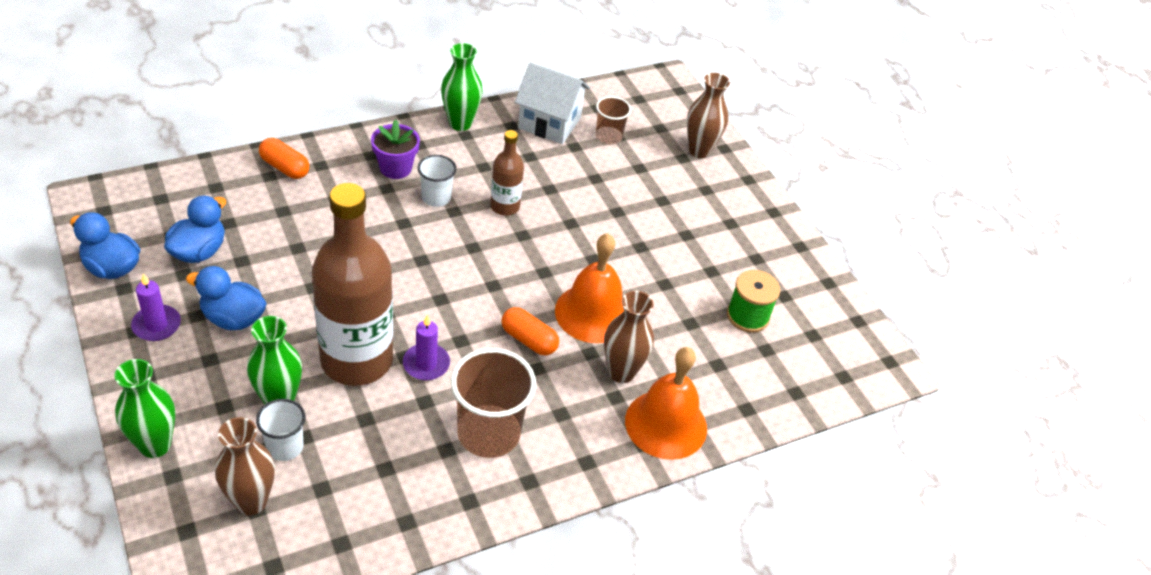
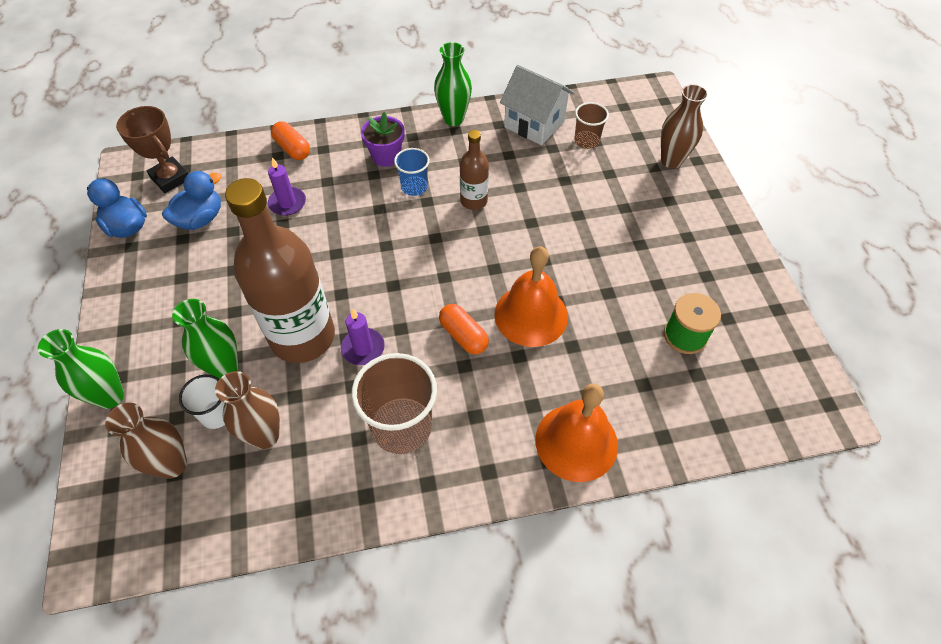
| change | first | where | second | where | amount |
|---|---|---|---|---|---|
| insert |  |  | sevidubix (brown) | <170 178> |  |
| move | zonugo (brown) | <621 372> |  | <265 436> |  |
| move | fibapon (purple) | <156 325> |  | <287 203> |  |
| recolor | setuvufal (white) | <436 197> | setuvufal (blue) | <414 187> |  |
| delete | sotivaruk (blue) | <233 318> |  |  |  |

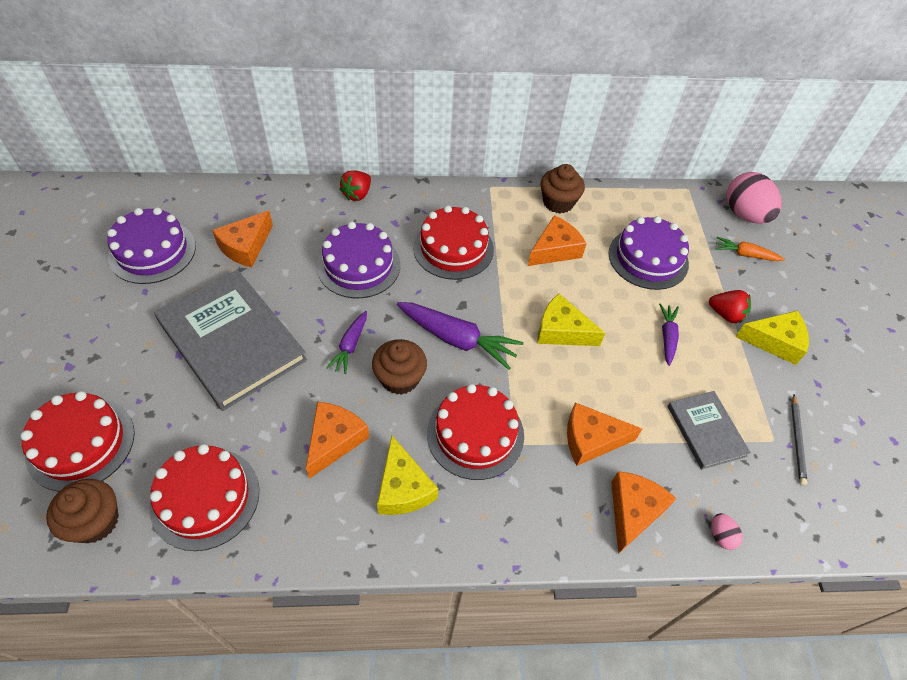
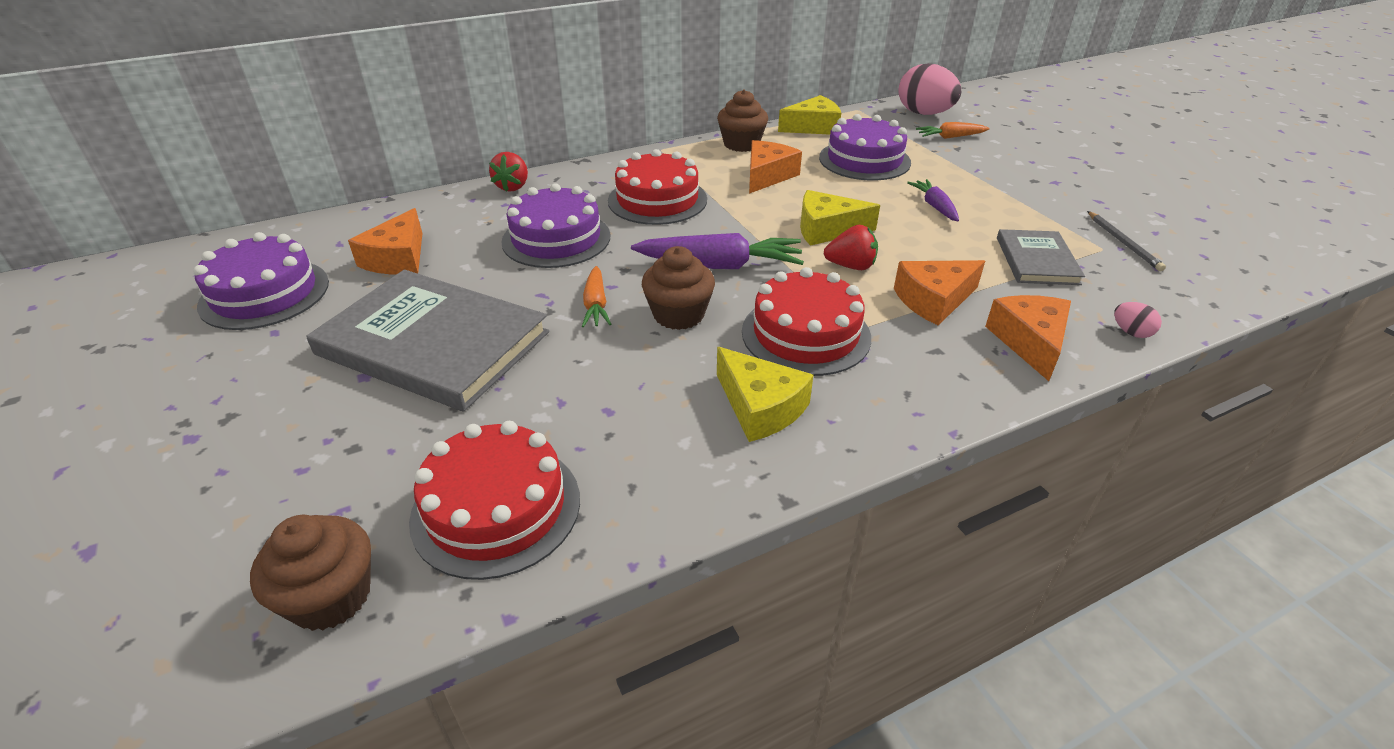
| change | first | where | second | where | amount |
|---|---|---|---|---|---|
| recolor | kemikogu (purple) | <350 346> | kemikogu (orange) | <596 305> |  |
| move | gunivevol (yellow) | <774 341> |  | <813 127> |  |
| move | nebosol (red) | <726 314> |  | <851 266> |  |
| rotate | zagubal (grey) | <706 431> |  | <1036 260> | 45 degrees clockwise |
| delete | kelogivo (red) | <81 443> |  |  |  |
| delete | gunivevol (orange) | <334 440> |  |  |  |

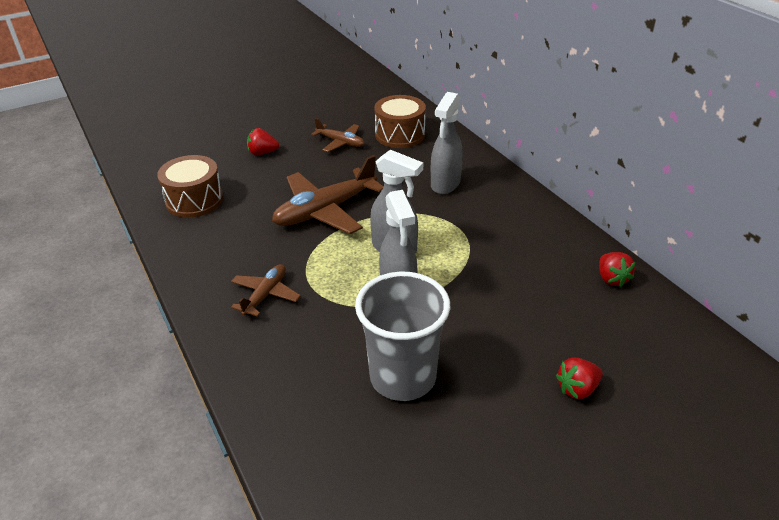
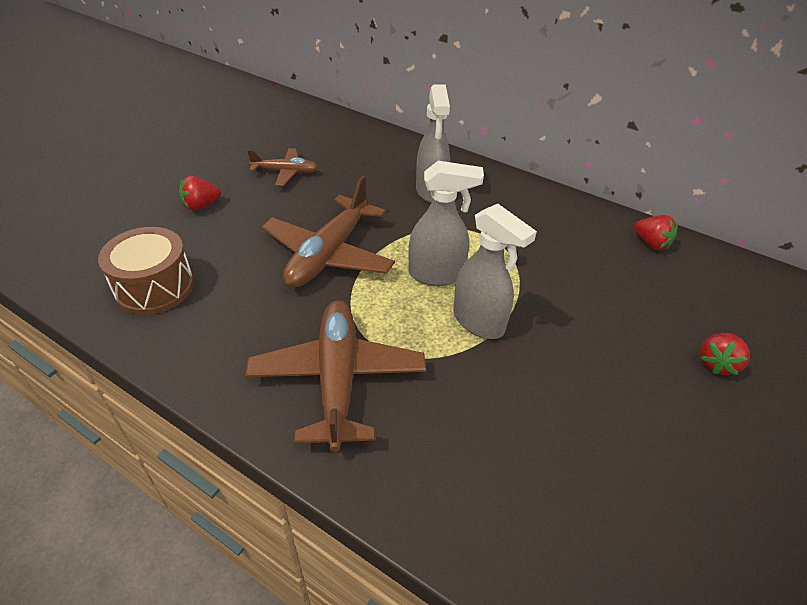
| change | first | where | second | where | amount |
|---|---|---|---|---|---|
| resize | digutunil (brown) | <265 295> |  | <337 379> | x1.81 |
| delete | setuvufal (grey) | <403 377> |  |  |  |
| delete | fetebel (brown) | <400 135> |  |  |  |

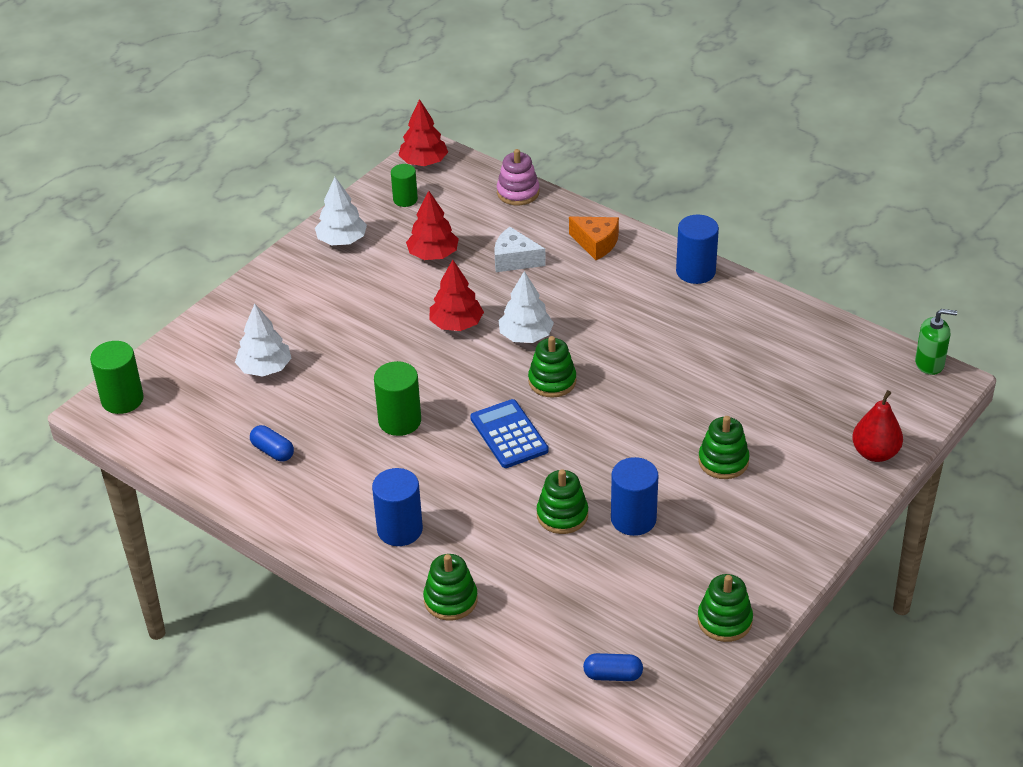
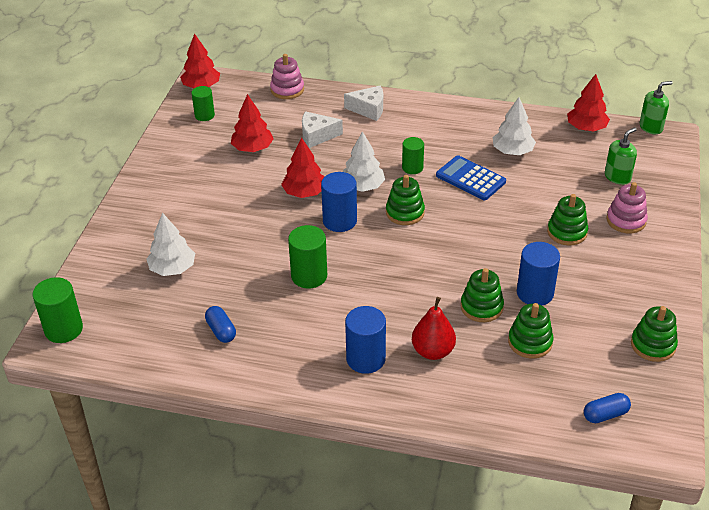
| change | first | where | second | where | amount |
|---|---|---|---|---|---|
| rotate | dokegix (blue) | <273 451> |  | <221 331> | 45 degrees clockwise |
| move | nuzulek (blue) | <695 271> |  | <339 221> |  |
| recolor | gunivevol (orange) | <596 243> | gunivevol (white) | <368 109> |  |
| insert |  |  | nuzulek (green) | <412 168> |  |
| move | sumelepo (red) | <875 453> |  | <433 351> |  |
| move | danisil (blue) | <509 435> |  | <470 179> |  |
| move | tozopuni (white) | <342 240> |  | <512 151> |  |
| move | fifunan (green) | <450 600> |  | <530 342> |  |
| insert |  |  | tozopuni (red) | <586 128> |  |
| insert |  |  | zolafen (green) | <617 177> |  |
| insert |  |  | fifunan (pink) | <626 220> |  |

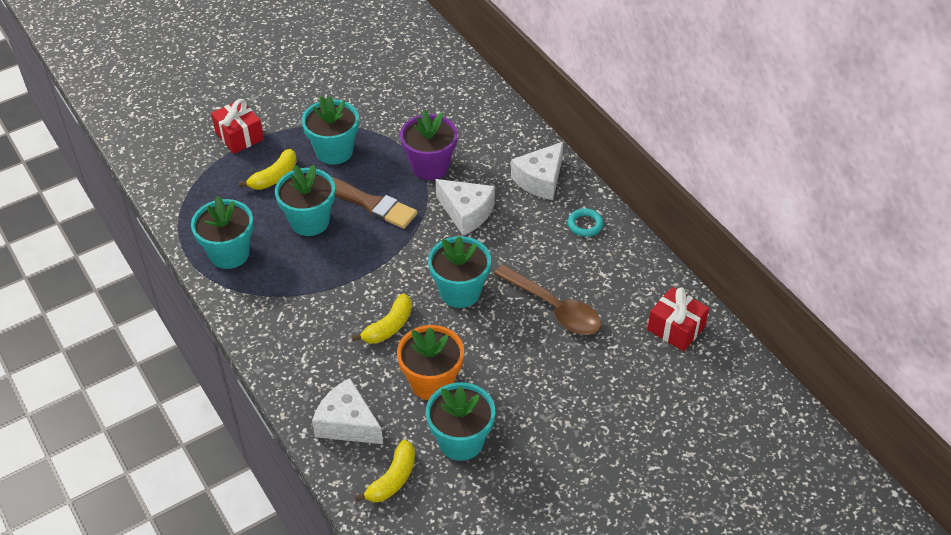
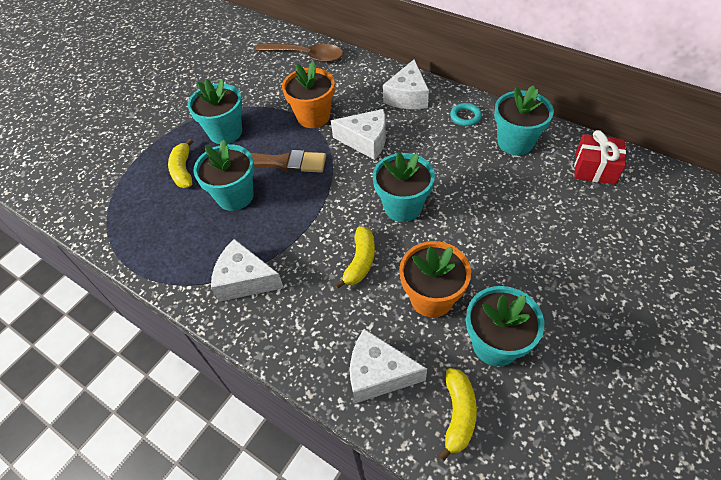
| change | first | where | second | where | amount |
|---|---|---|---|---|---|
| rotate | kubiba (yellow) | <274 177> |  | <183 170> | 150 degrees clockwise |
| insert |  |  | gunivevol (white) | <245 280> |  |
| move | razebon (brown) | <554 308> |  | <306 56> |  |
| recolor | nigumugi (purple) | <430 166> | nigumugi (orange) | <313 116> |  |
| move | nigumugi (turquoise) | <229 253> |  | <515 142> |  |
| delete | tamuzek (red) | <239 136> |  |  |  |

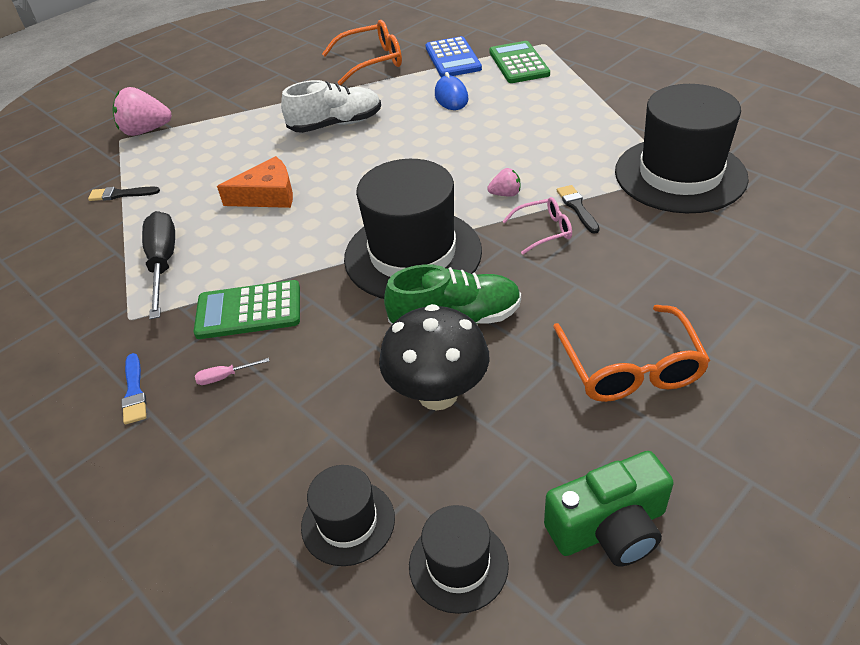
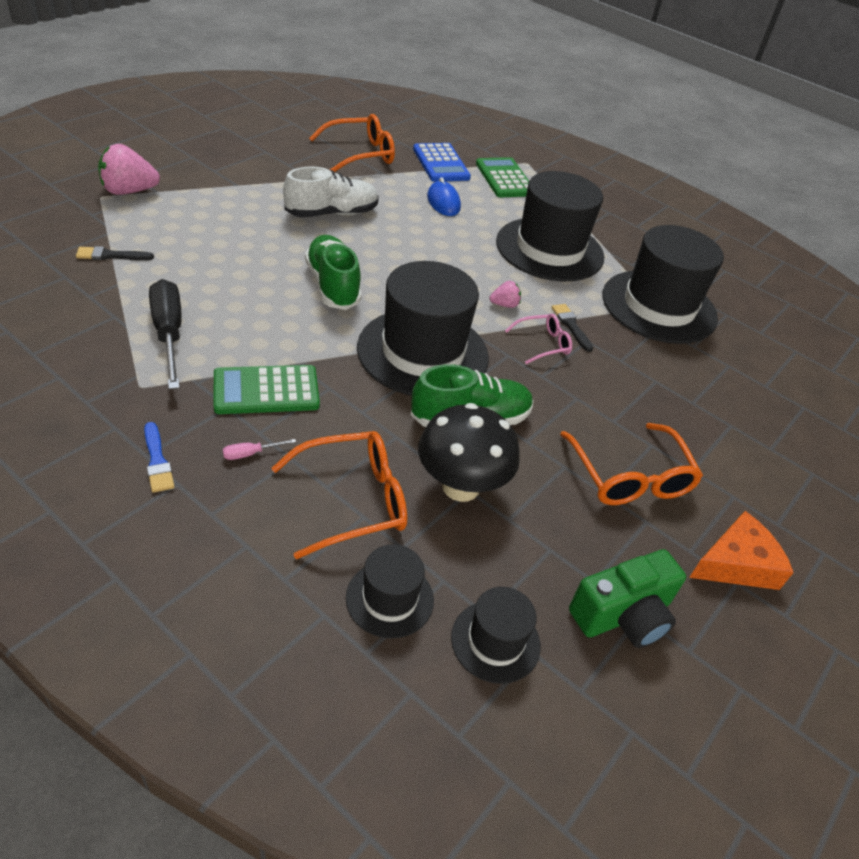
| change | first | where | second | where | amount |
|---|---|---|---|---|---|
| insert |  |  | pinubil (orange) | <353 500> |  |
| insert |  |  | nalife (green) | <332 285> |  |
| insert |  |  | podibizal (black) | <549 249> |  |
| move | gunivevol (orange) | <267 195> |  | <736 564> |  |

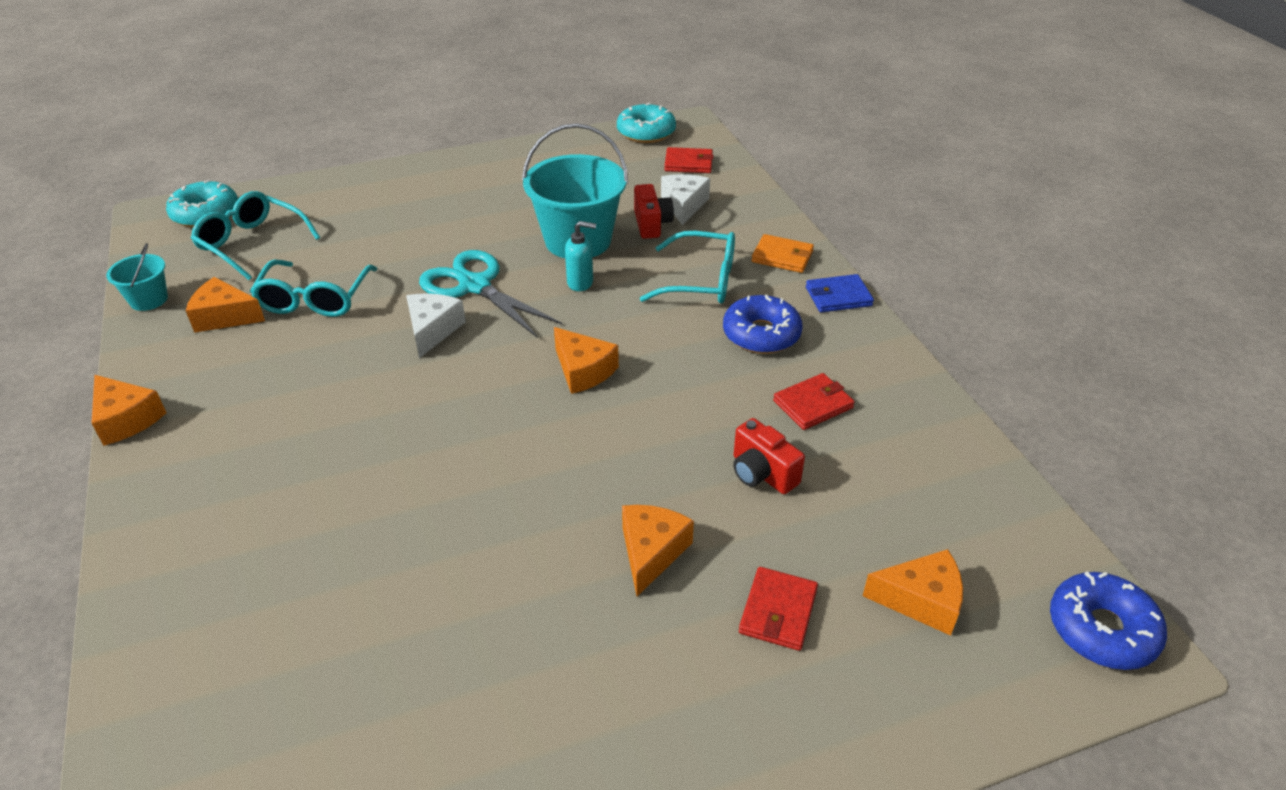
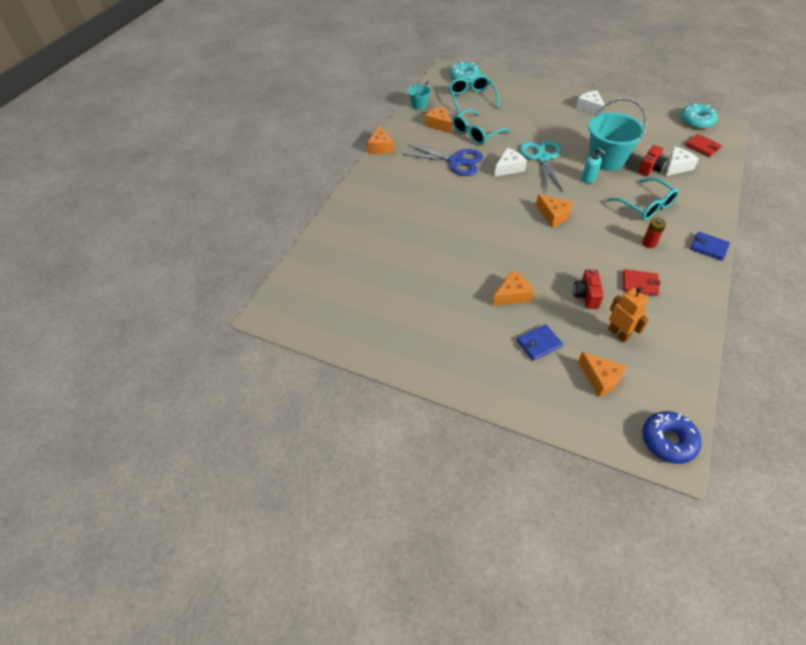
| change | first | where | second | where | amount |
|---|---|---|---|---|---|
| insert |  |  | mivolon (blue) | <456 161> |  |
| recolor | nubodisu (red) | <778 611> | nubodisu (blue) | <539 344> |  |
| rotate | gunivevol (orange) | <583 371> |  | <553 215> | 45 degrees counterclockwise |
| insert |  |  | gunivevol (white) | <590 108> |  |
| insert |  |  | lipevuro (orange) | <618 334> |  |
| replace | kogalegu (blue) | <761 334> | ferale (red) | <649 243> |  |
| delete | nubodisu (orange) | <782 256> |  |  |  |

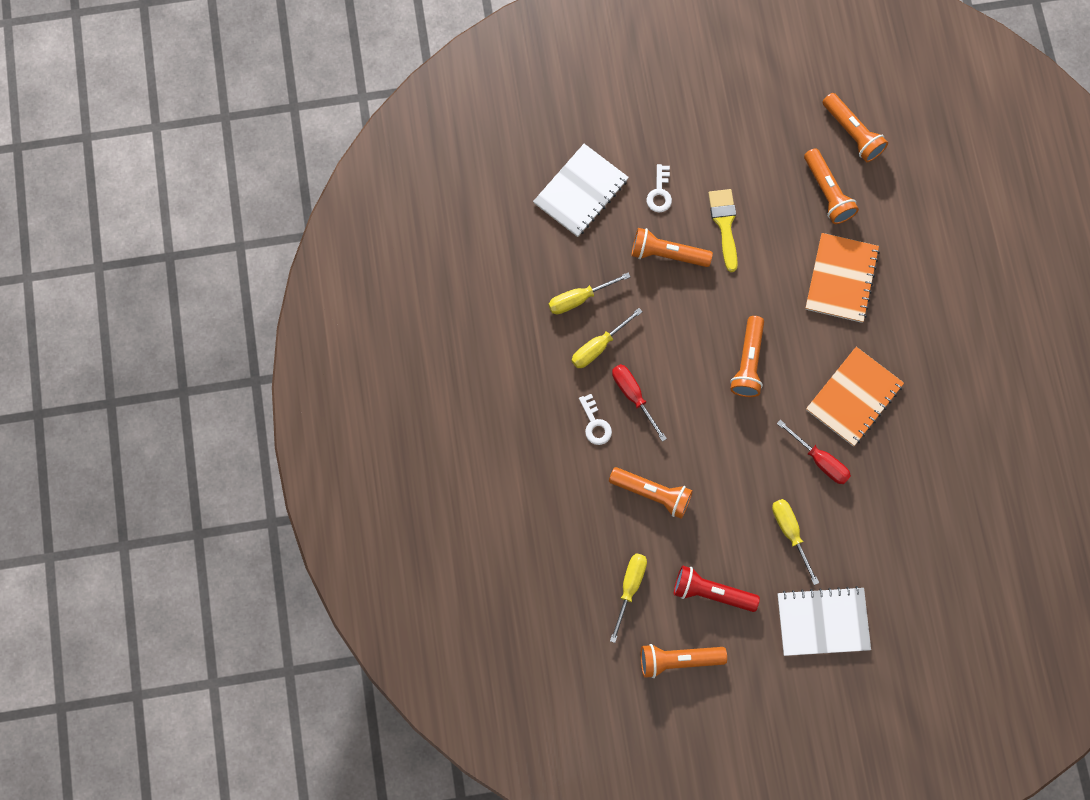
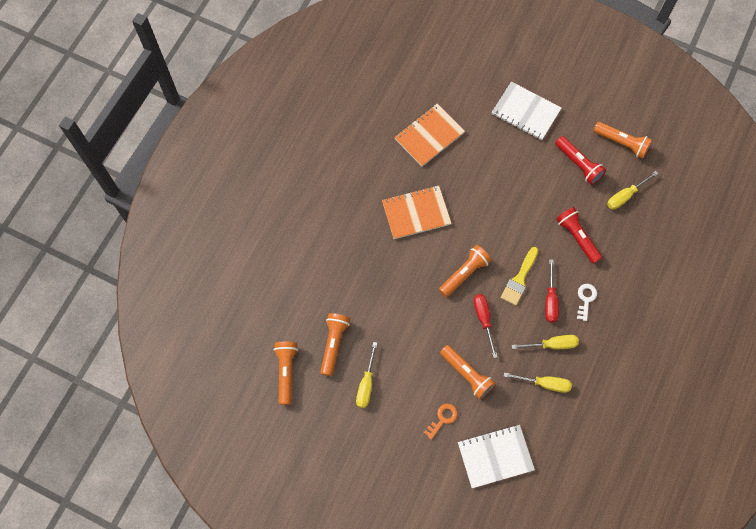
| change | first | where | second | where | amount |
|---|---|---|---|---|---|
| move | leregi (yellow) | <790 532> |  | <366 384> |  |
| move | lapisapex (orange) | <841 279> |  | <429 136> |  |
| recolor | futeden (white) | <659 193> | futeden (orange) | <442 419> |  |
| move | leregi (red) | <820 460> |  | <483 319> |  |
| move | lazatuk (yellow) | <724 225> |  | <519 279> |  |
| recolor | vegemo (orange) | <652 493> | vegemo (red) | <577 237> |  |

